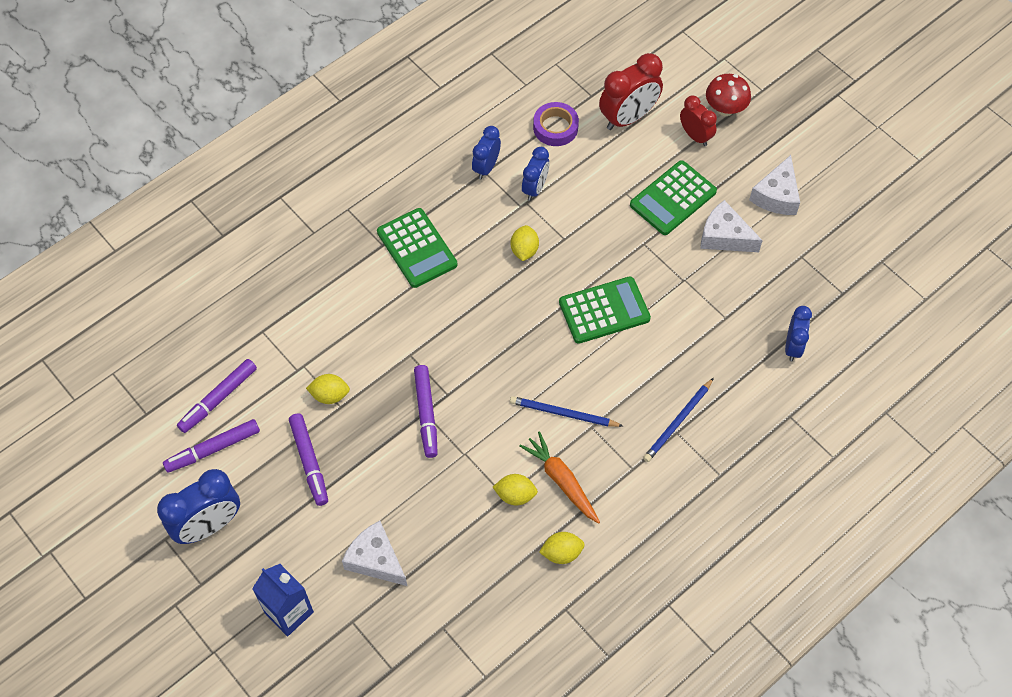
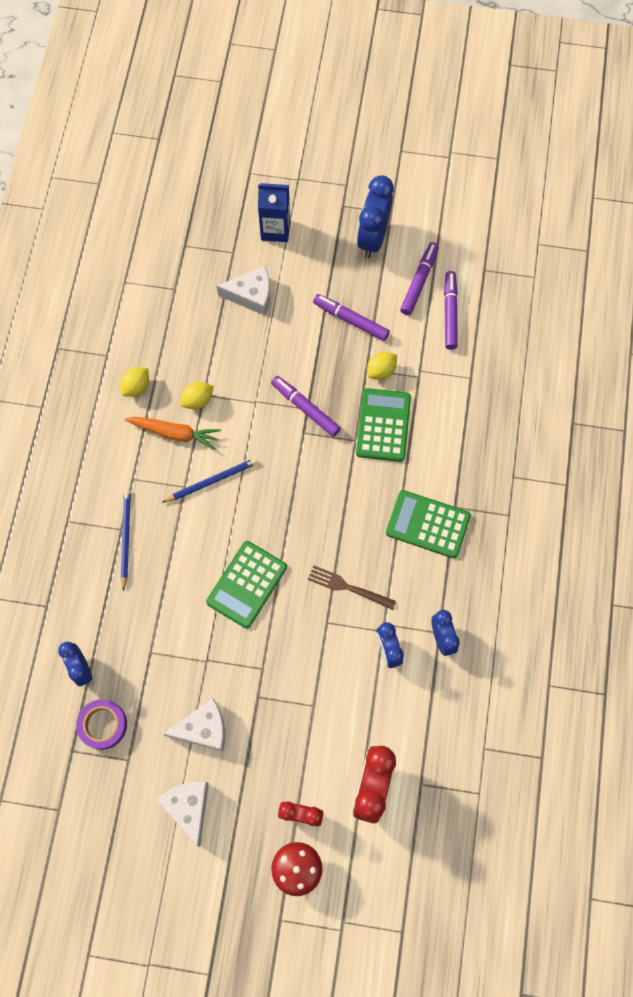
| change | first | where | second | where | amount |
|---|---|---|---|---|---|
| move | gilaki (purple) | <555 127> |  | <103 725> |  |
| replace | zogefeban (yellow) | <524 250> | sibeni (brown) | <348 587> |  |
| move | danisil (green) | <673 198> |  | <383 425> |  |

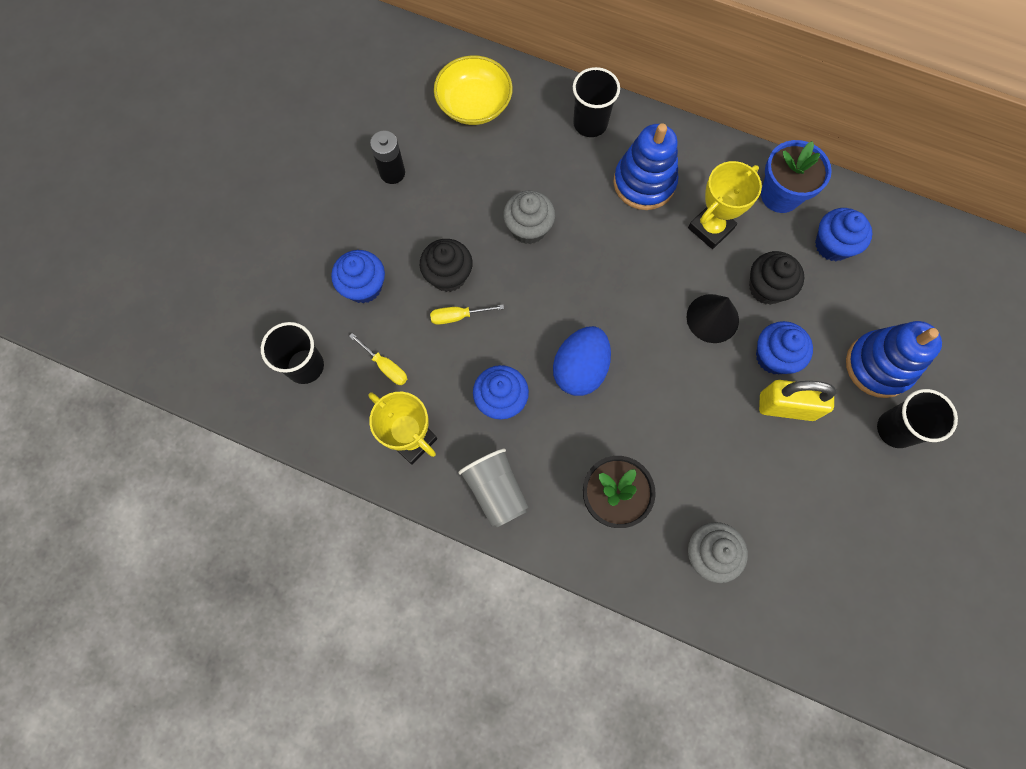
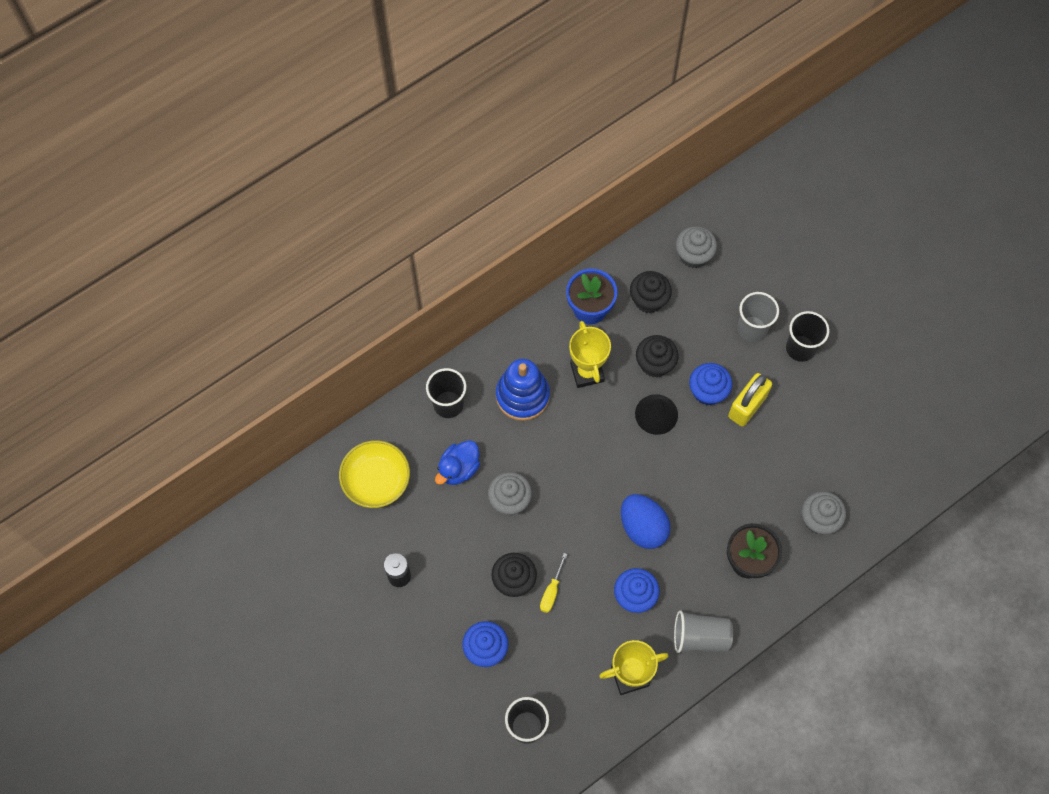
| change | first | where | second | where | amount |
|---|---|---|---|---|---|
| insert |  |  | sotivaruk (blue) | <458 469> |  |
| recolor | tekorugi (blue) | <832 245> | tekorugi (black) | <648 300> |  |
| insert |  |  | tekorugi (grey) | <693 255> |  |
| replace | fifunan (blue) | <878 366> | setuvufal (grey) | <752 329> |  |
| delete | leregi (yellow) | <385 366> |  |  |  |

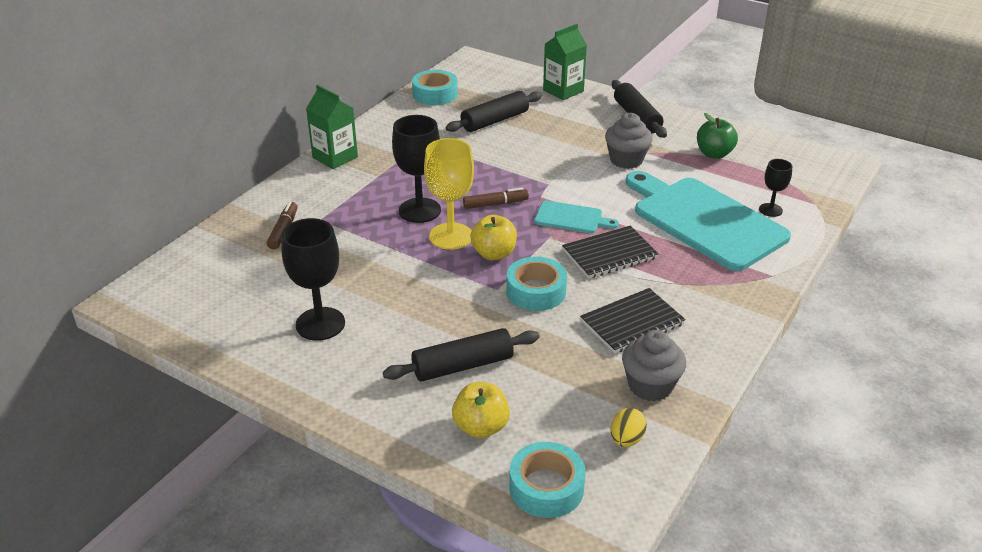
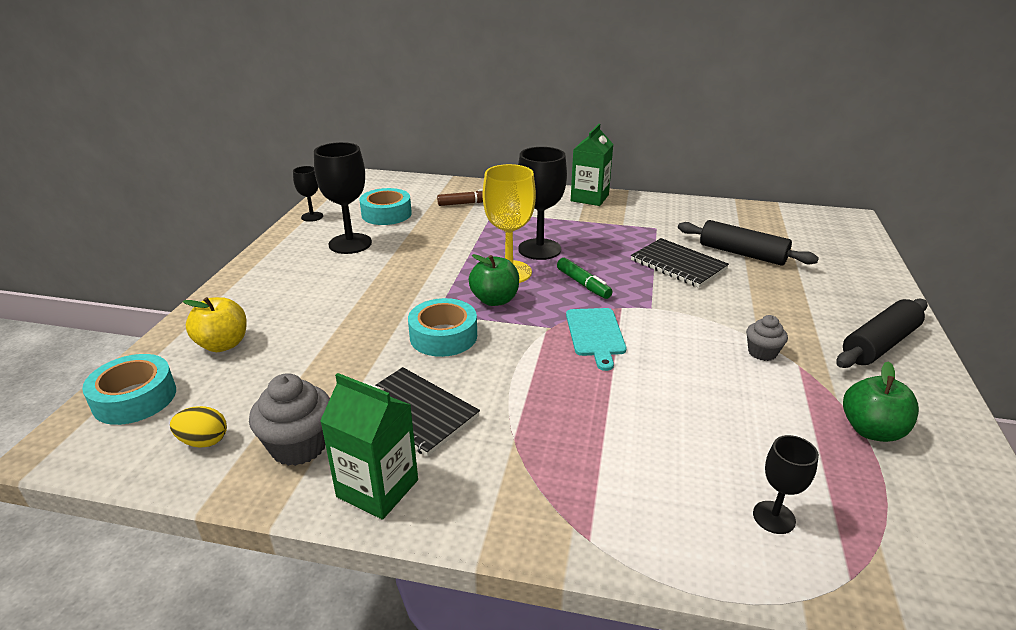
| change | first | where | second | where | amount |
|---|---|---|---|---|---|
| insert |  |  | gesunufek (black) | <312 217> |  |
| move | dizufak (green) | <563 91> |  | <377 488> |  |
| move | gilaki (turquoise) | <435 94> |  | <386 214> |  |
| recolor | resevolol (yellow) | <494 254> | resevolol (green) | <495 300> |  |
| recolor | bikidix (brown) | <495 204> | bikidix (green) | <583 284> |  |
| move | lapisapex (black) | <609 254> |  | <678 265> |  |
| resize | tekorugi (grey) | <626 160> |  | <762 353> | x0.60 |
| delete | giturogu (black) | <462 366> |  |  |  |
| delete | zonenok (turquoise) | <704 221> |  |  |  |

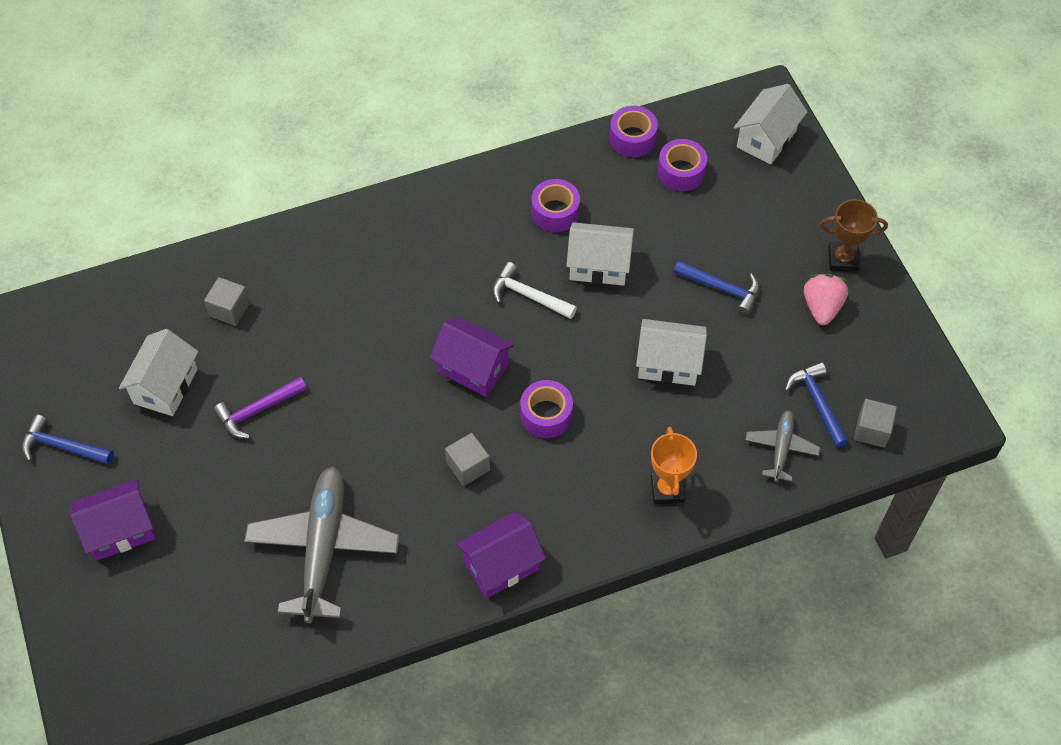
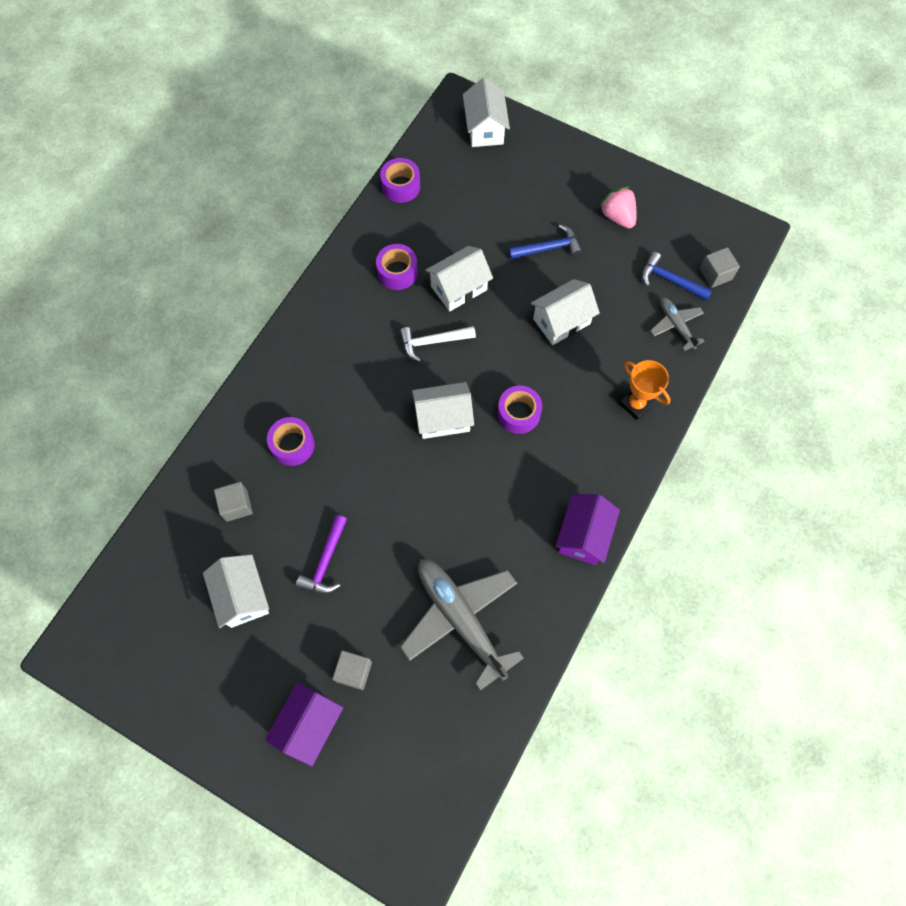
| change | first | where | second | where | amount |
|---|---|---|---|---|---|
| move | gilaki (purple) | <681 172> |  | <292 445> |  |
| move | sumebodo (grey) | <468 466> |  | <354 671> |  |
| recolor | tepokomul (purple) | <473 368> | tepokomul (white) | <443 418> |  |
| delete | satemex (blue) | <62 446> |  |  |  |
| delete | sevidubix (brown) | <843 259> |  |  |  |

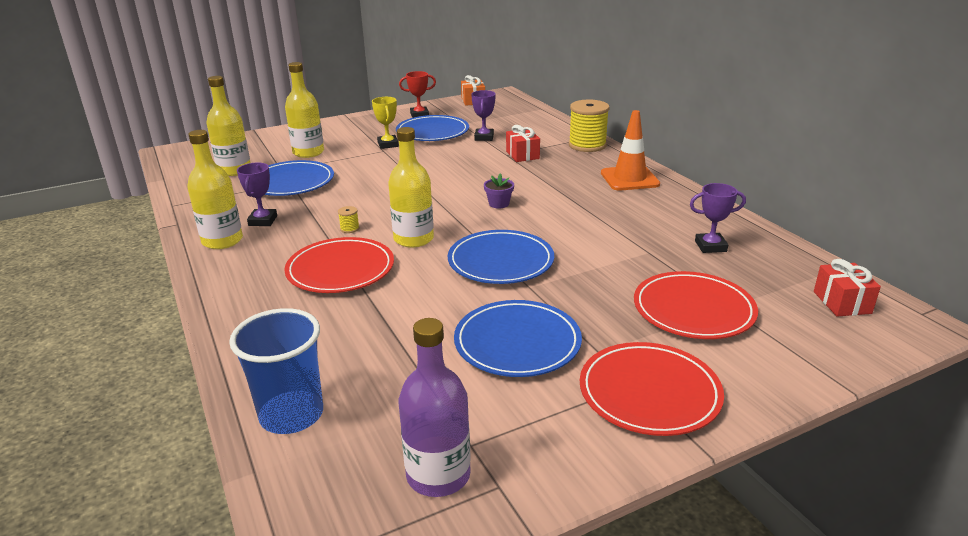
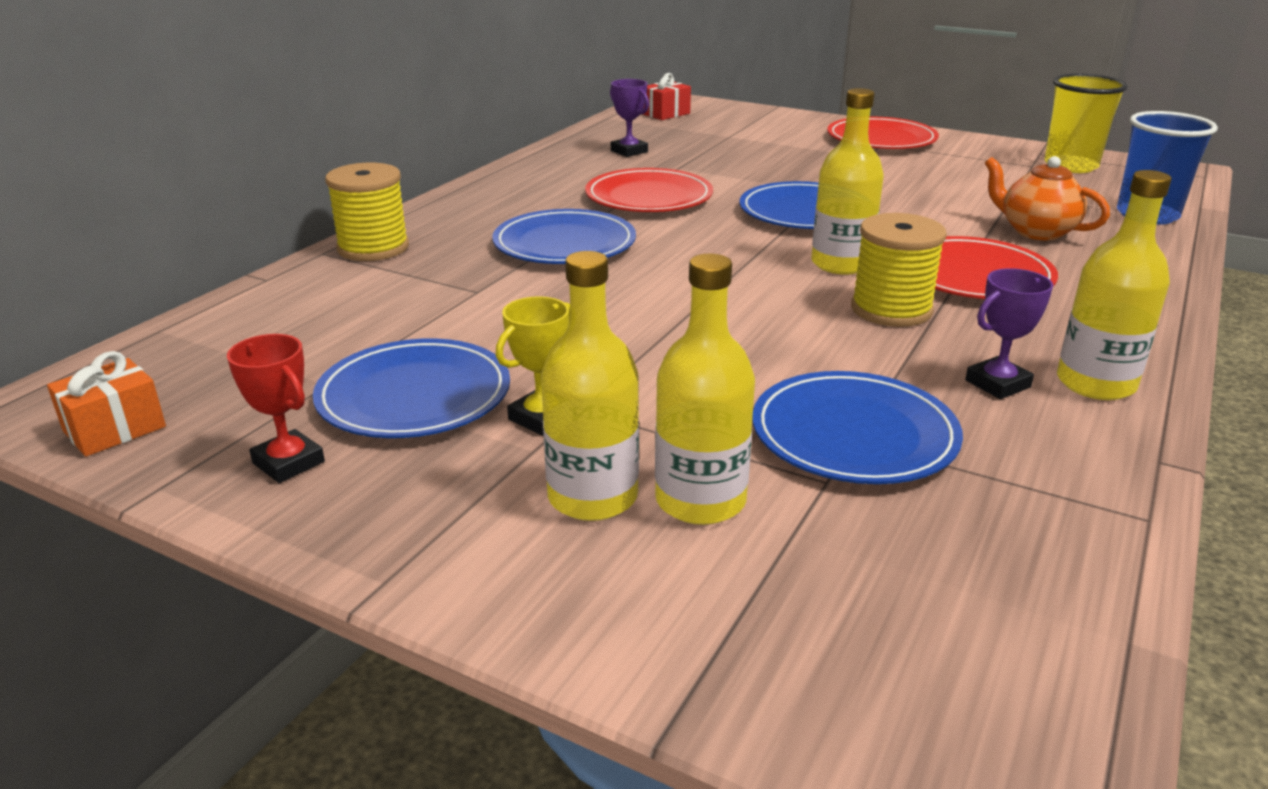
| change | first | where | second | where | amount |
|---|---|---|---|---|---|
| move | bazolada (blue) | <517 343> |  | <564 244> |  |
| move | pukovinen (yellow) | <234 170> |  | <592 497> |  |
| move | bazolada (red) | <693 310> |  | <649 197> |  |
| resize | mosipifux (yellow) | <349 229> |  | <891 309> | x2.48 |
| insert |  |  | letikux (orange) | <1036 231> |  |
| replace | pukovinen (purple) | <438 475> | setuvufal (yellow) | <1070 166> |  |
| delete | sevidubix (purple) | <484 137> |  |  |  |
| delete | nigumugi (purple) | <499 204> |  |  |  |
| delete | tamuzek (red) | <522 155> |  |  |  |
| delete | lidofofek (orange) | <629 179> |  |  |  |

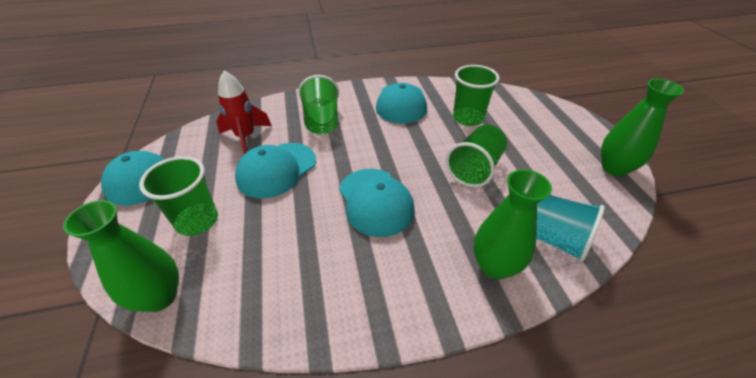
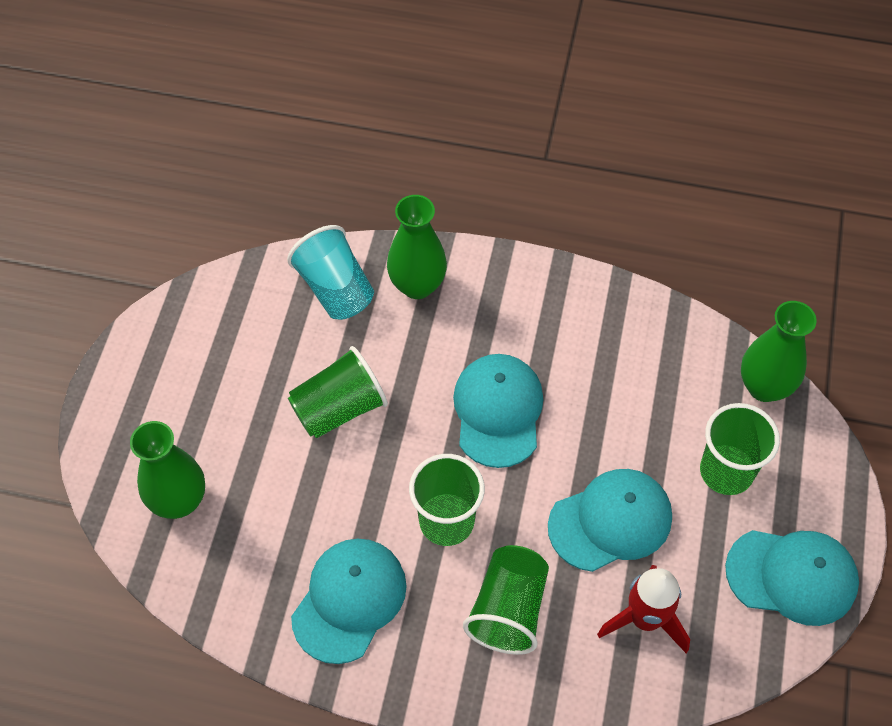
| change | first | where | second | where | amount |
|---|---|---|---|---|---|
| move | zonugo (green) | <614 168> |  | <179 501> |  |
| move | setuvufal (green) | <468 118> |  | <446 521> |  |

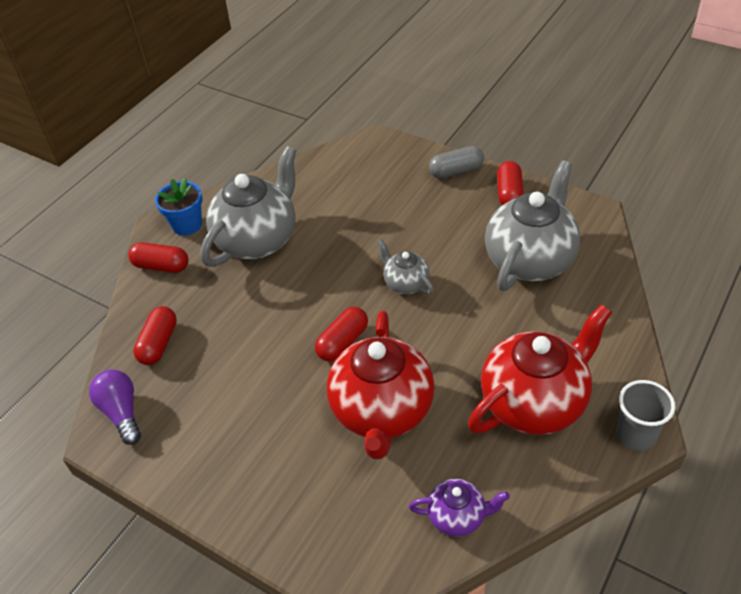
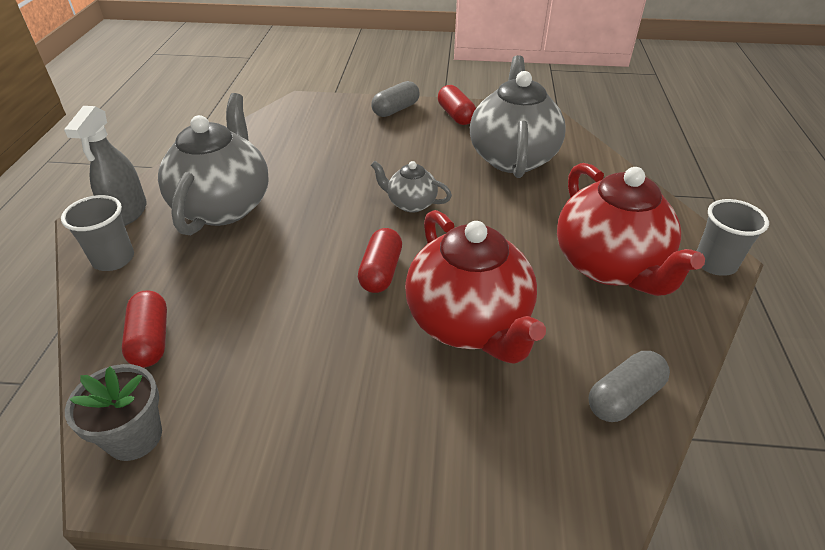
| change | first | where | second | where | amount |
|---|---|---|---|---|---|
| replace | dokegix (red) | <161 266> | setuvufal (grey) | <113 259> |  |
| replace | nigumugi (blue) | <187 225> | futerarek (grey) | <127 212> |  |
| replace | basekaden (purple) | <121 412> | nigumugi (grey) | <134 437> |  |
| rotate | letikux (red) | <534 402> |  | <609 266> | 135 degrees clockwise |
| replace | letikux (purple) | <457 516> | dokegix (grey) | <624 397> |  |

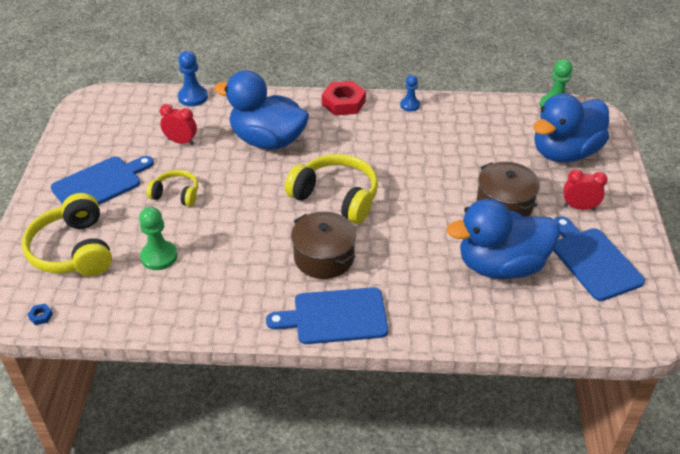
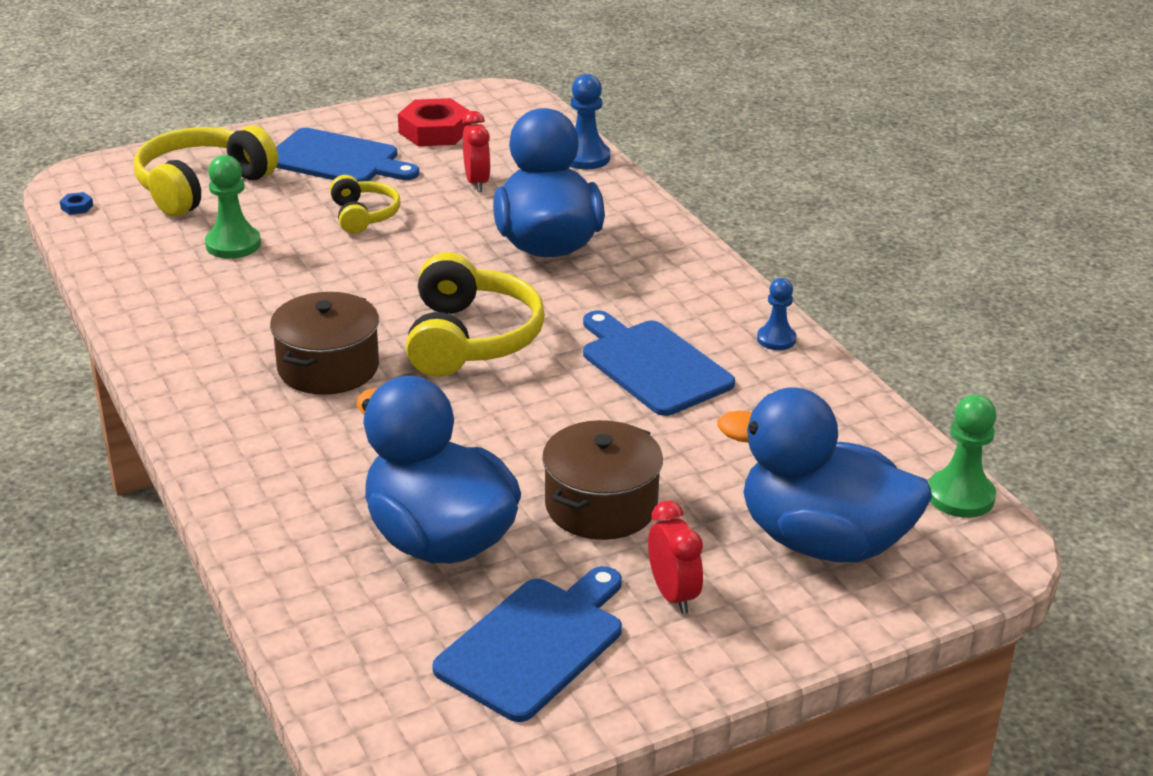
| change | first | where | second | where | amount |
|---|---|---|---|---|---|
| move | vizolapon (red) | <343 103> |  | <435 131> |  |
| move | zonenok (blue) | <335 317> |  | <652 365> |  |

